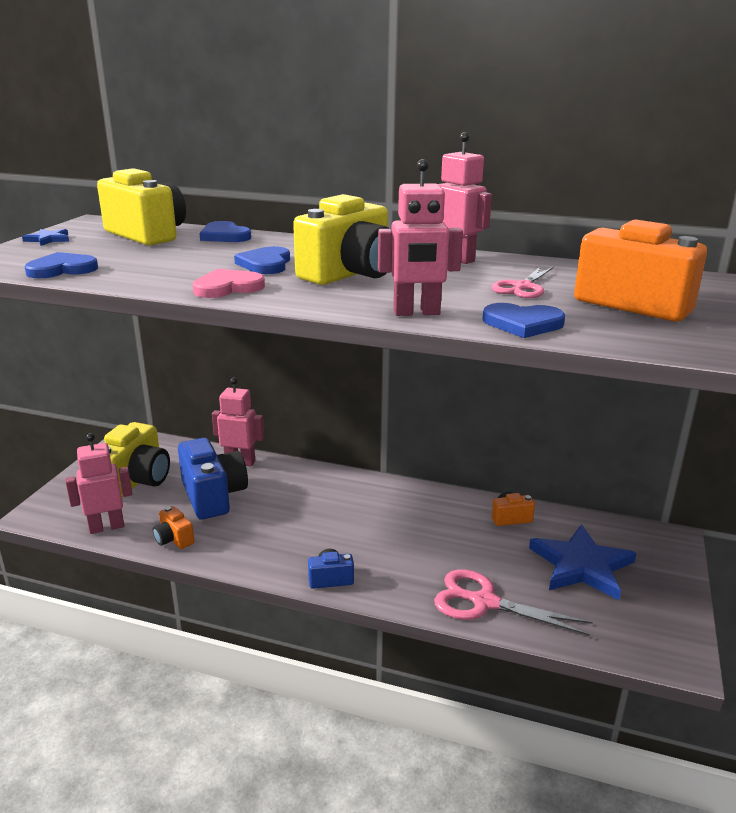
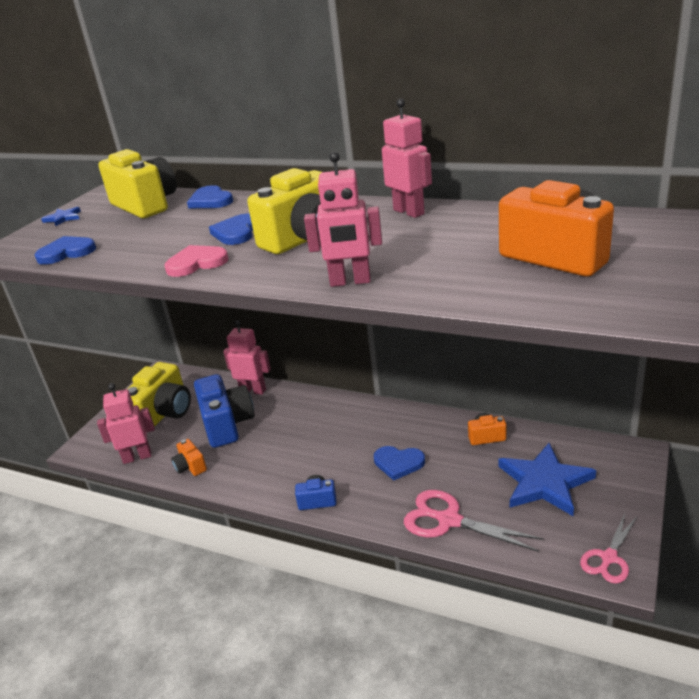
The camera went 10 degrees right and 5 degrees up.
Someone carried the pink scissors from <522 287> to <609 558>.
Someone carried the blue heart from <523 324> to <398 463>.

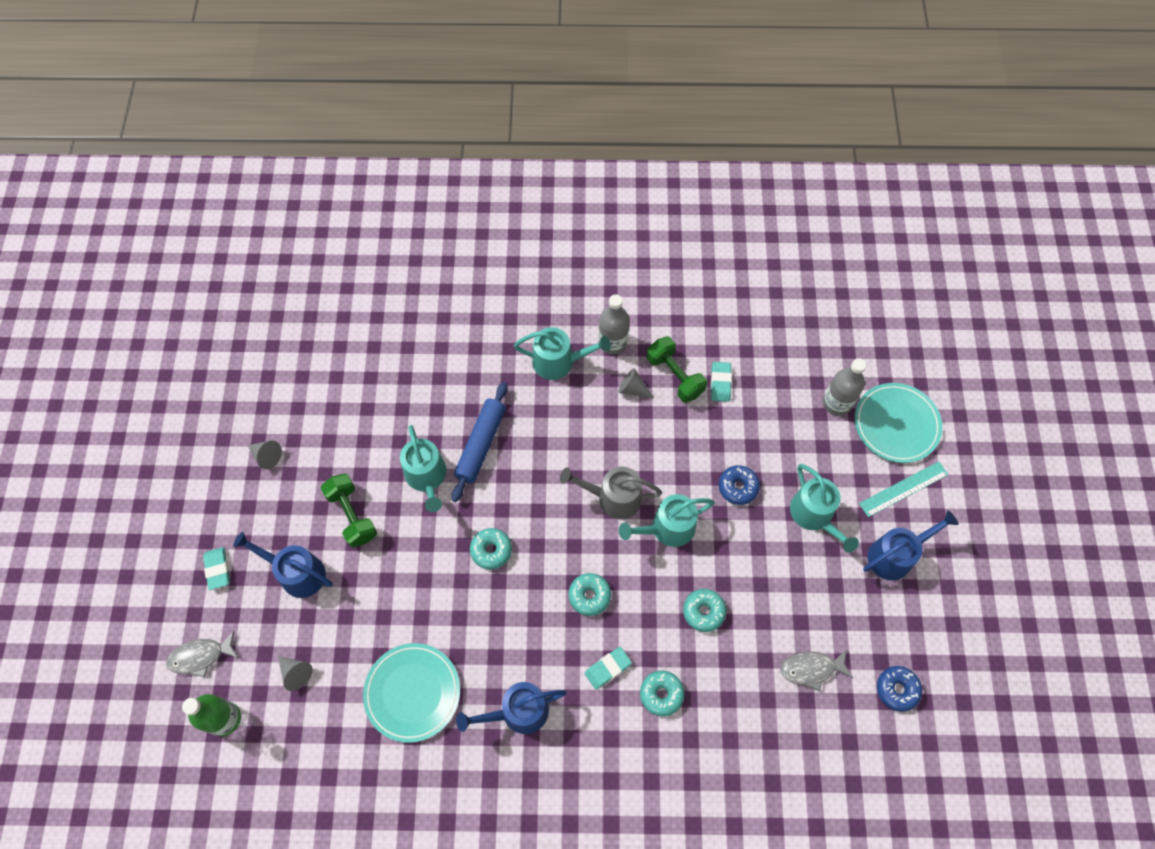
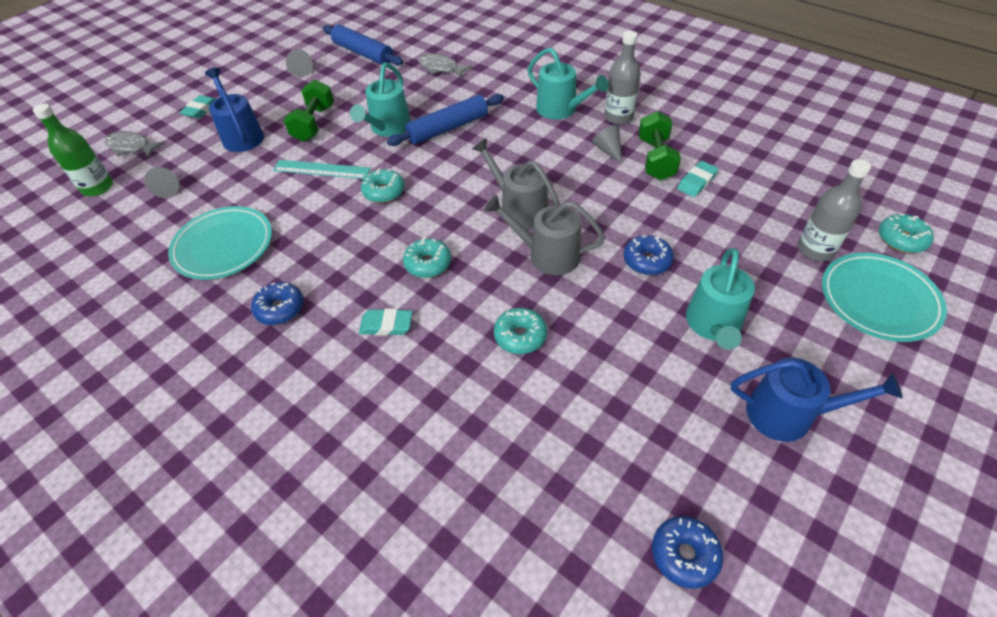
The camera went 40 degrees right and 15 degrees down.
Someone carried the turquoise ruler from <903 489> to <322 169>.
Someone repainted the turquoise watering can at <667 528>, which became the grey watering can at <547 255>.
Someone carried the grey fish from <811 669> to <440 68>.
Someone carried the turquoise donut from <661 694> to <901 239>.
Someone swapped the blue watering can at <518 712> for the blue donut at <280 309>.
Someone put down the blue rolling pin at <363 53>.

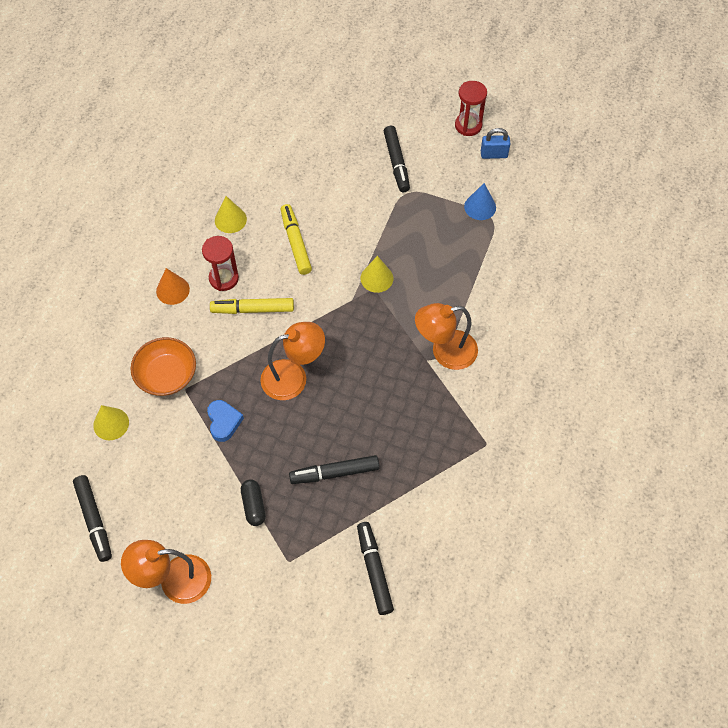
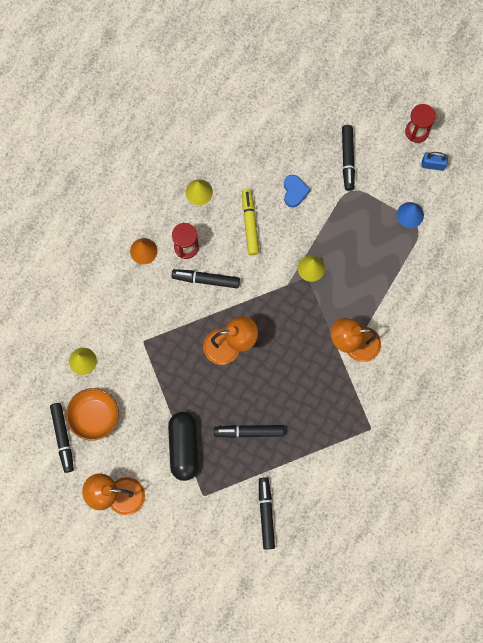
The camera went 10 degrees right and 15 degrees up.
Someone repainted the yellow marker at <253 309>, which became the black marker at <206 280>.
Someone carried the orange bowl from <166 375> to <94 416>.
Someone carried the blue heart from <224 422> to <294 192>.
Someone scaled the black capsule at <254 505> by 1.84.

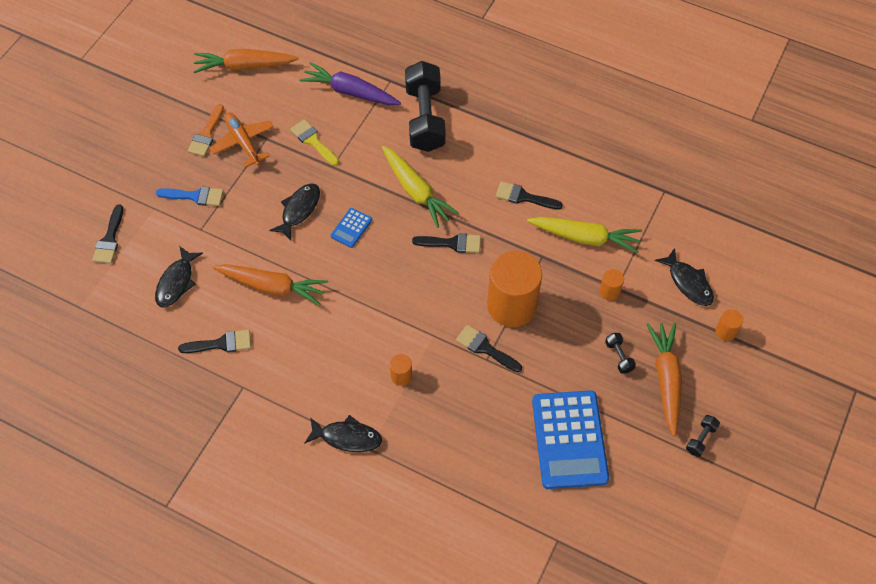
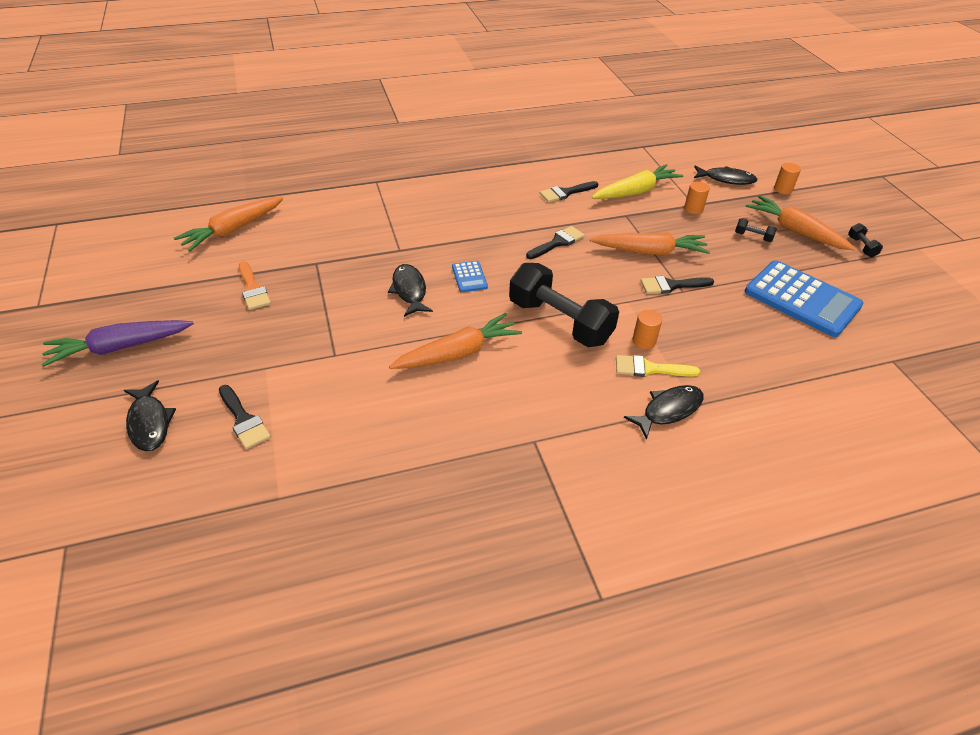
The camera went 45 degrees left and 15 degrees down.
Someone carried the black dumbbell from <425 118> to <559 322>.
Someone carried the purple carrot from <350 92> to <120 347>.
Someone took away the orange plane at <243 142>.
Someone carried the yellow brush from <313 141> to <649 368>.
Someone took away the yellow carrot at <416 191>.
Someone took away the blue brush at <195 196>.
Someone carried the black fish from <176 282> to <149 422>.
Someone swapped the orange cylinder at <512 305> for the orange carrot at <650 252>.
Someone took away the black brush at <221 343>.

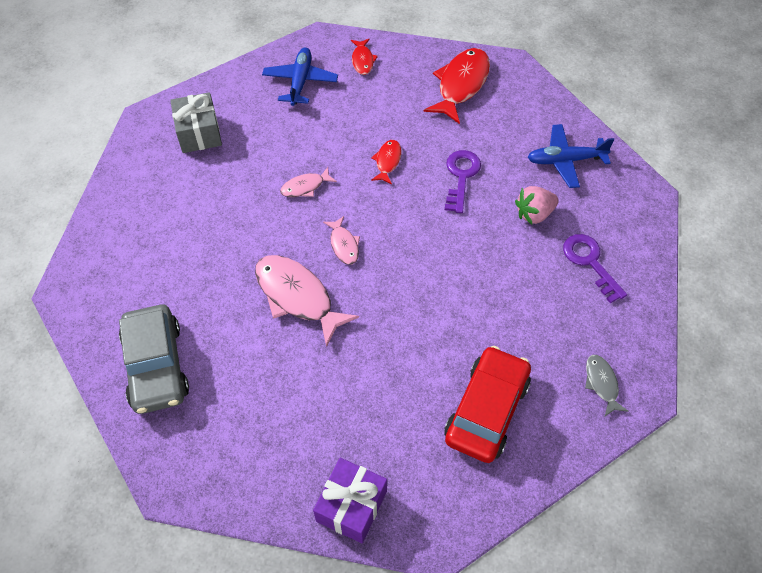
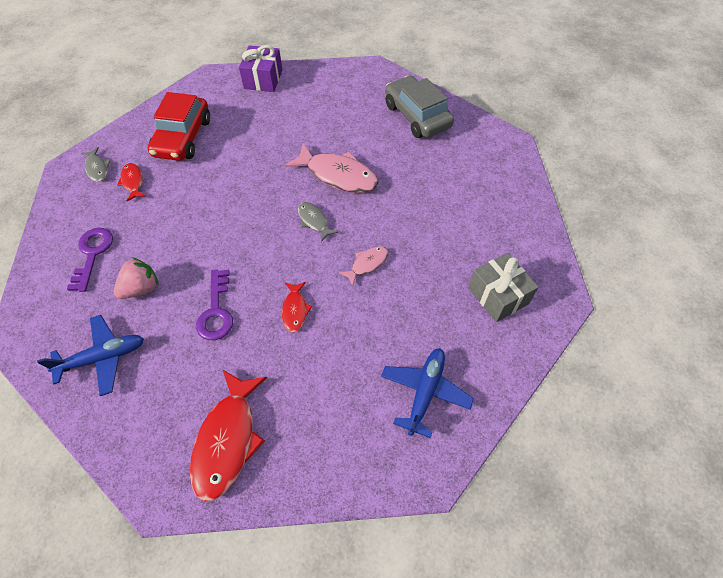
The camera went 165 degrees right and 0 degrees up.
Someone carried the red fish from <362 60> to <133 182>.
Someone rotated the blue plane at <300 81> by 150 degrees counterclockwise.
Someone repainted the pink fish at <344 245>, which became the grey fish at <314 221>.
Someone rotated the purple key at <590 262> by 135 degrees counterclockwise.

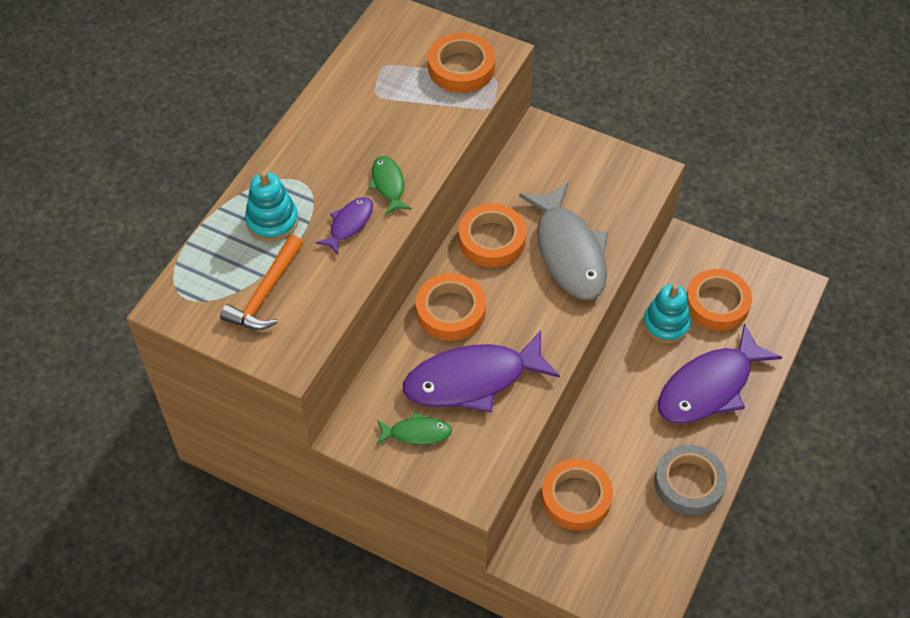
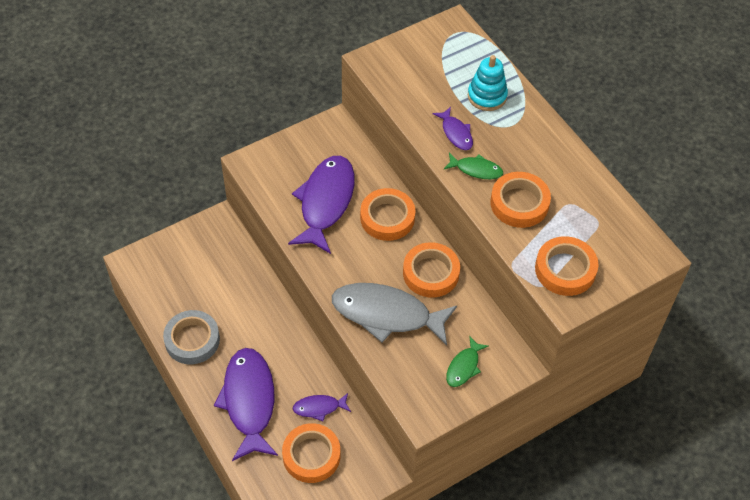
The camera went 120 degrees right and 0 degrees up.
Someone took away the orange hammer at <265 293>.
Someone swapped the turquoise stacking toy at <666 324> for the purple fish at <319 408>.
Someone carried the green fish from <416 433> to <464 367>.
Someone carried the orange tape from <576 498> to <519 203>.

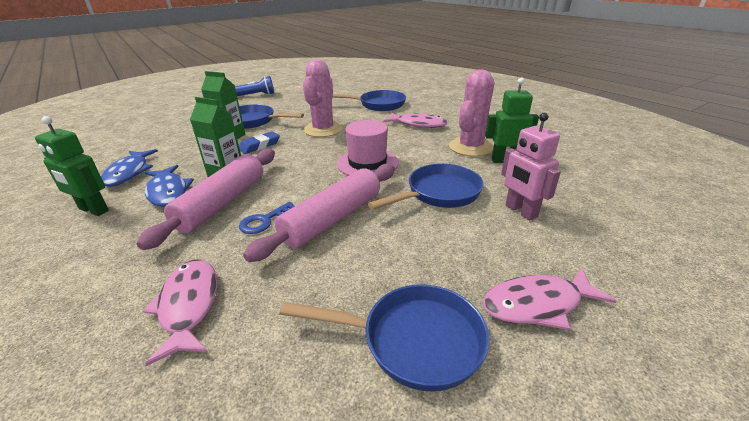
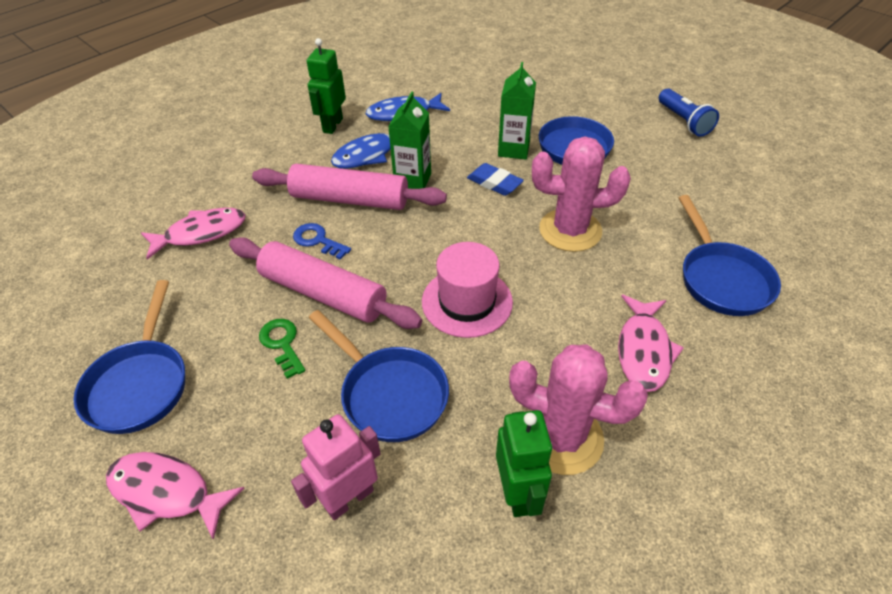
The camera went 80 degrees right and 15 degrees up.
Someone rotated the pink fish at <537 304> by 45 degrees counterclockwise.
Someone put down the green key at <282 344>.

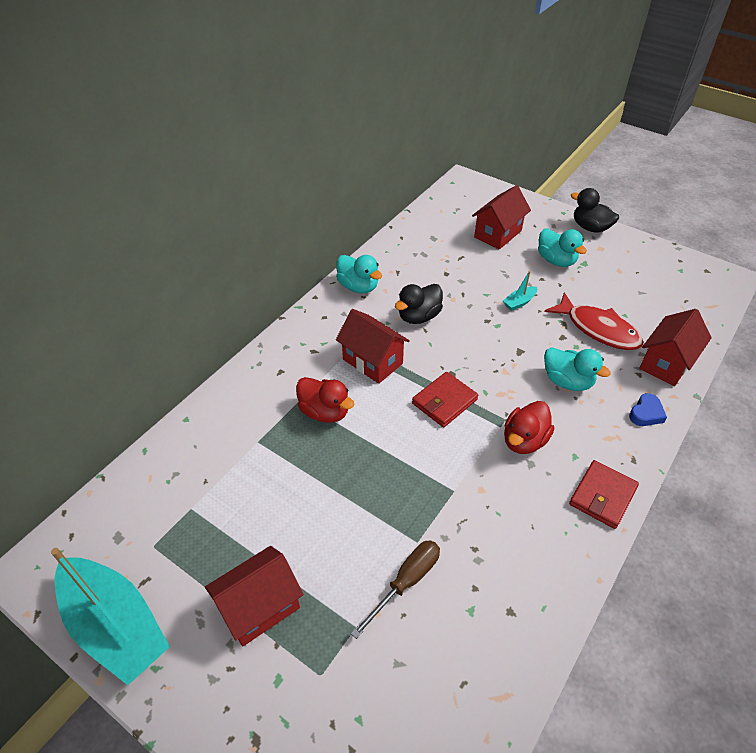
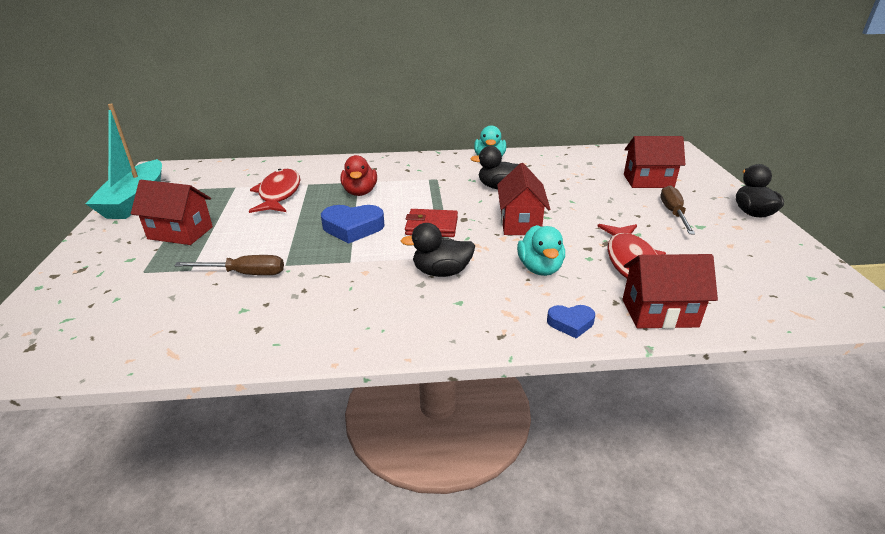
The camera went 50 degrees right and 15 degrees down.
Someone swapped the turquoise duck at <556 260> for the brown screwdriver at <673 213>.
Someone took away the turquoise boat at <519 302>.
Someone carried the red house from <372 361> to <520 223>.
Someone repainted the red duck at <524 440>, which became the black duck at <441 272>.
Someone took away the red wallet at <602 496>.
Someone put down the red fish at <279 193>.
Someone put down the blue heart at <352 228>.

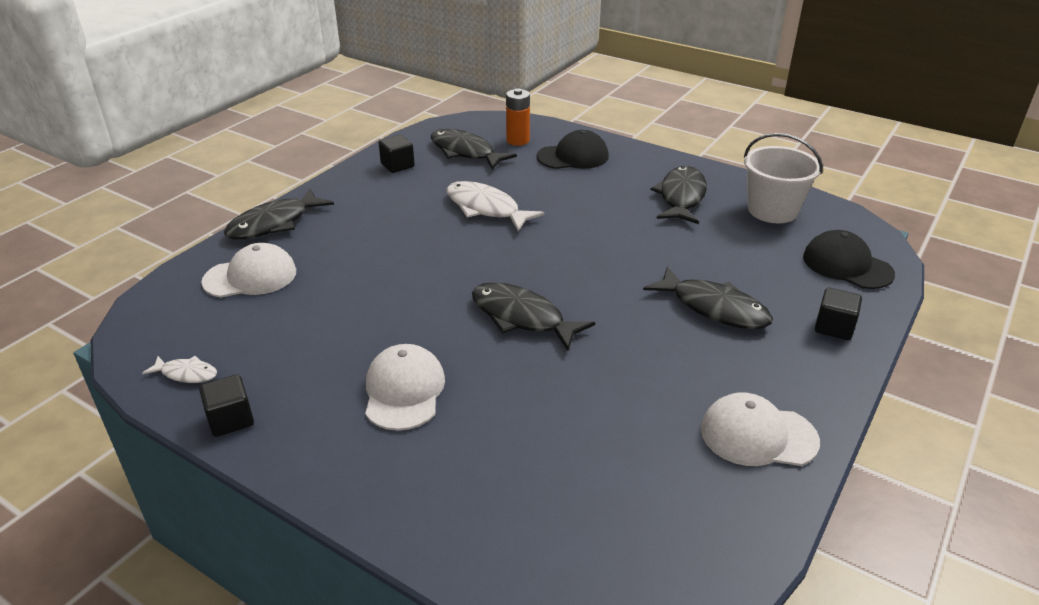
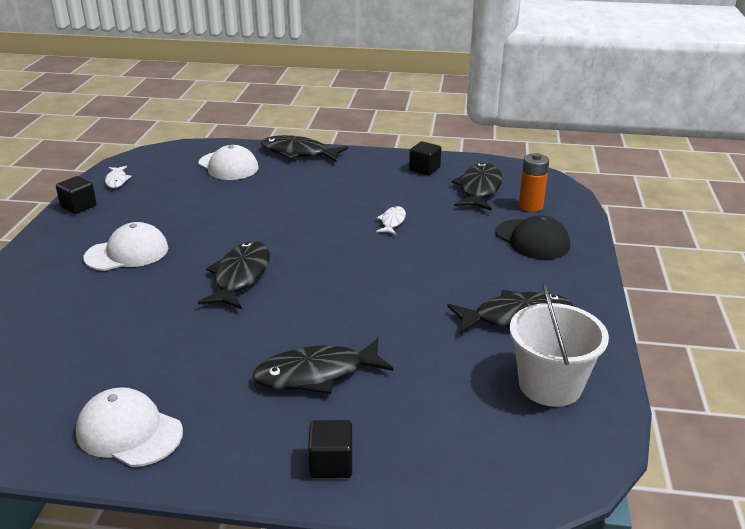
The camera went 65 degrees right and 5 degrees down.
Someone scaled the white fish at <486 208> by 0.52.
Someone took away the black cap at <847 265>.
Someone rotated the black fish at <714 308> by 60 degrees clockwise.
Someone rotated the white cap at <758 435> by 45 degrees counterclockwise.

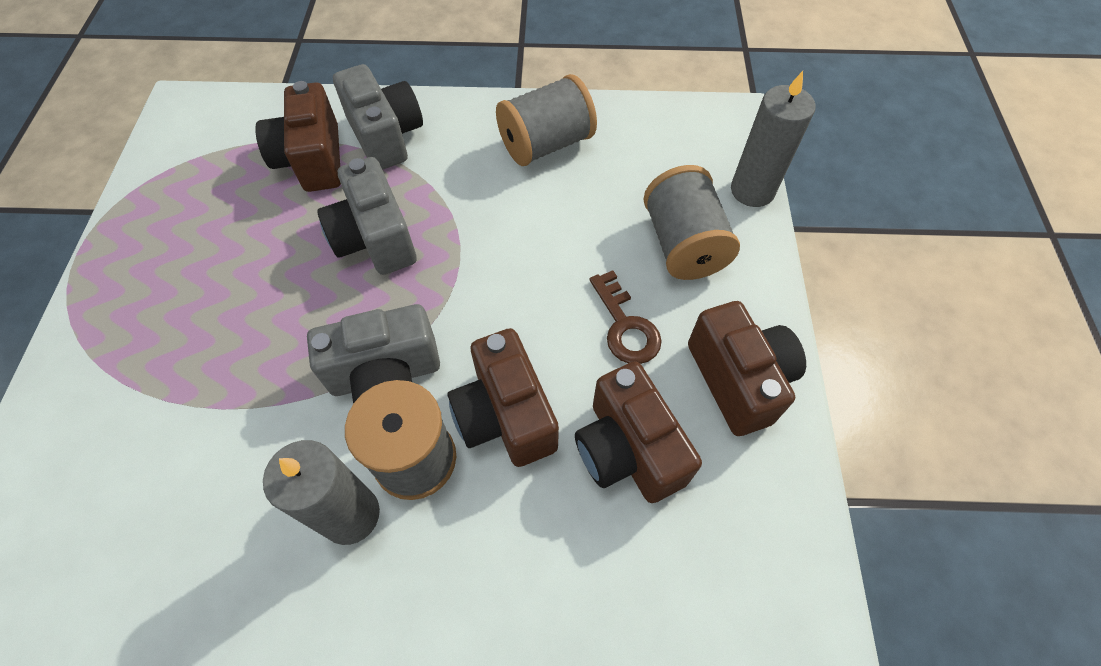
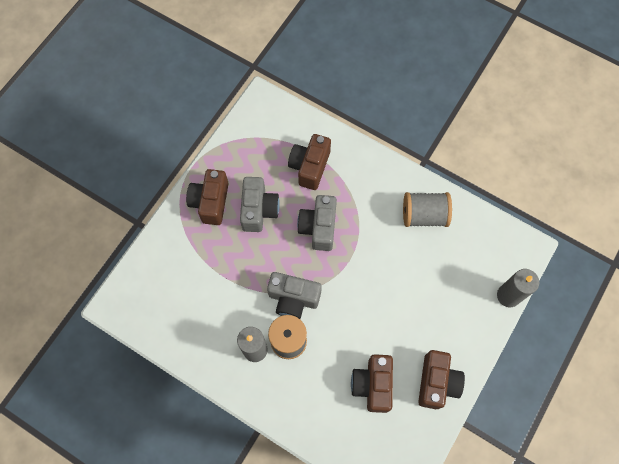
The camera went 30 degrees right and 10 degrees up.
Someone carried the grey camera from <386 136> to <259 210>.
Someone took away the grey spool at <683 244>.
Someone took away the brown key at <625 326>.
Someone carried the brown camera from <505 415> to <210 202>.

